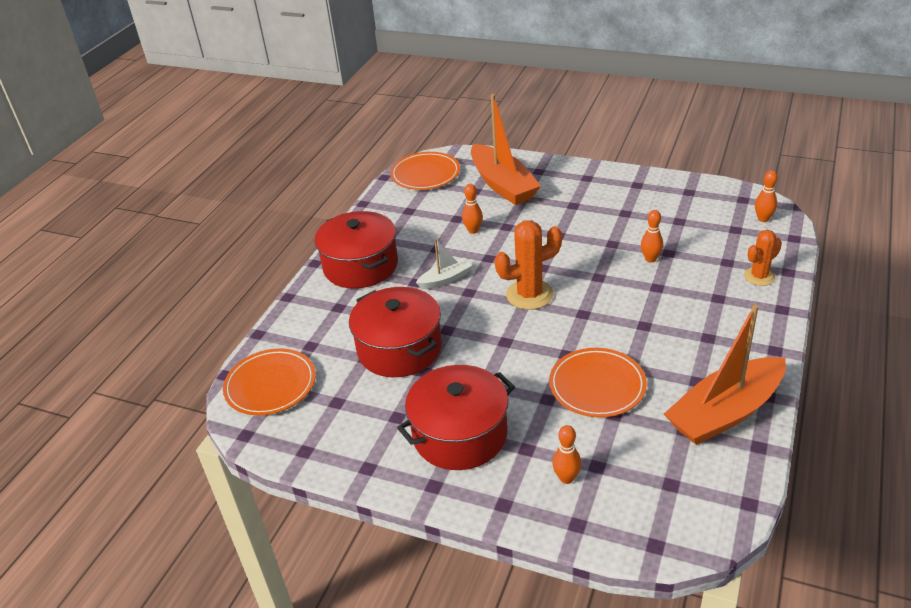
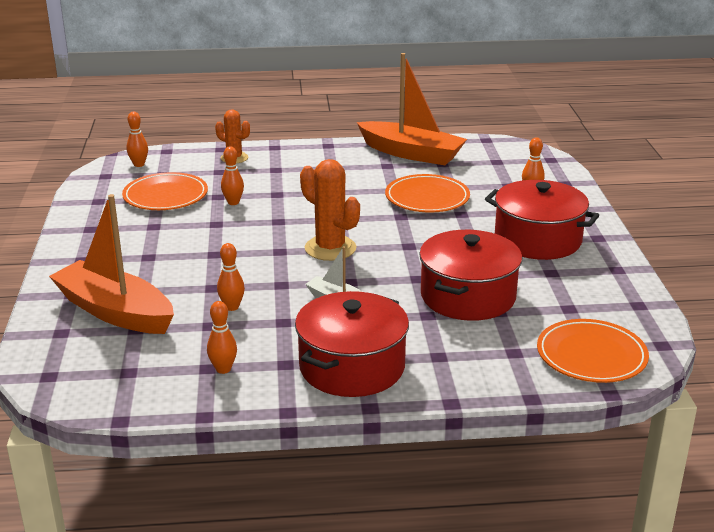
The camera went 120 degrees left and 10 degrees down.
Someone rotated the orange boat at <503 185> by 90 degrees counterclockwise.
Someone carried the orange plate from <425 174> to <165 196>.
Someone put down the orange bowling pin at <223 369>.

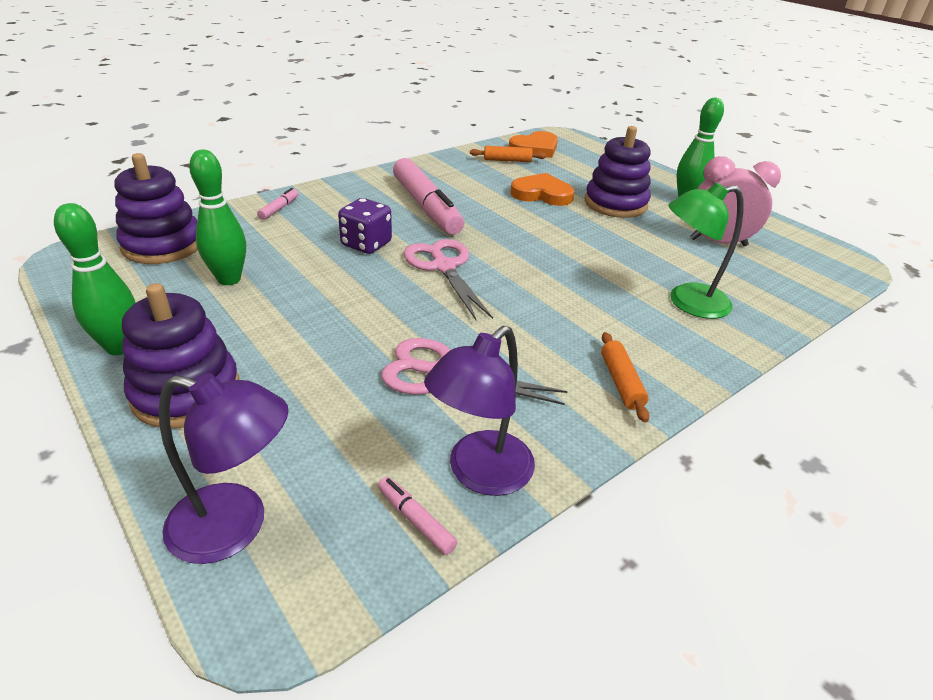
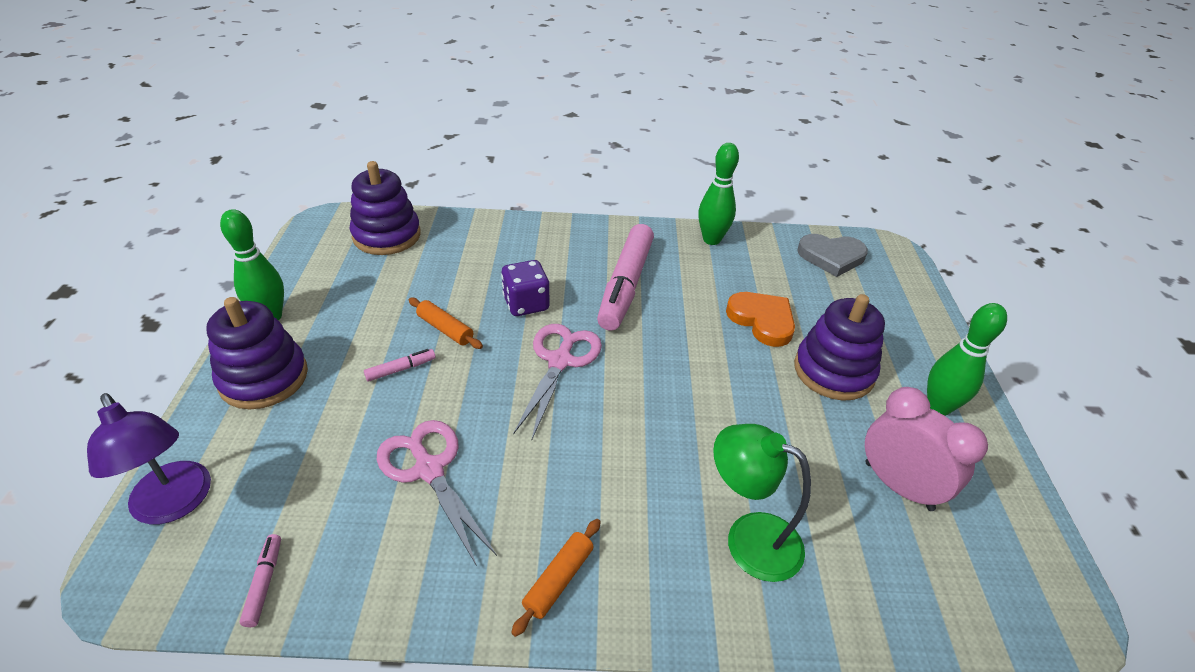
The camera went 40 degrees right and 5 degrees up.
Someone repainted the orange heart at <535 148>, which became the grey heart at <831 257>.
Someone carried the orange rolling pin from <507 160> to <445 329>.
Someone carried the green bowling pin from <229 279> to <711 239>.
Someone carried the pink marker from <279 209> to <401 369>.
Someone took away the purple lamp at <479 474>.

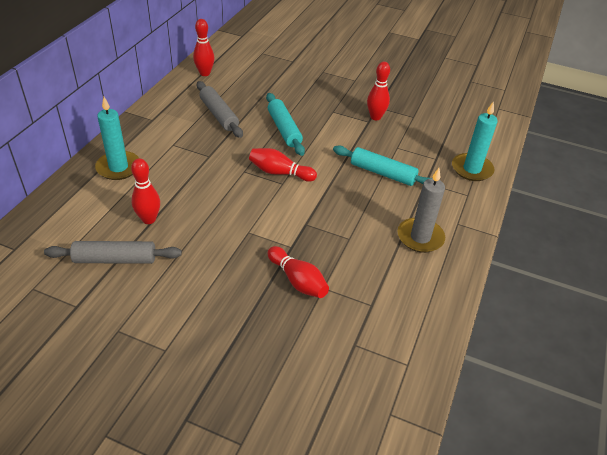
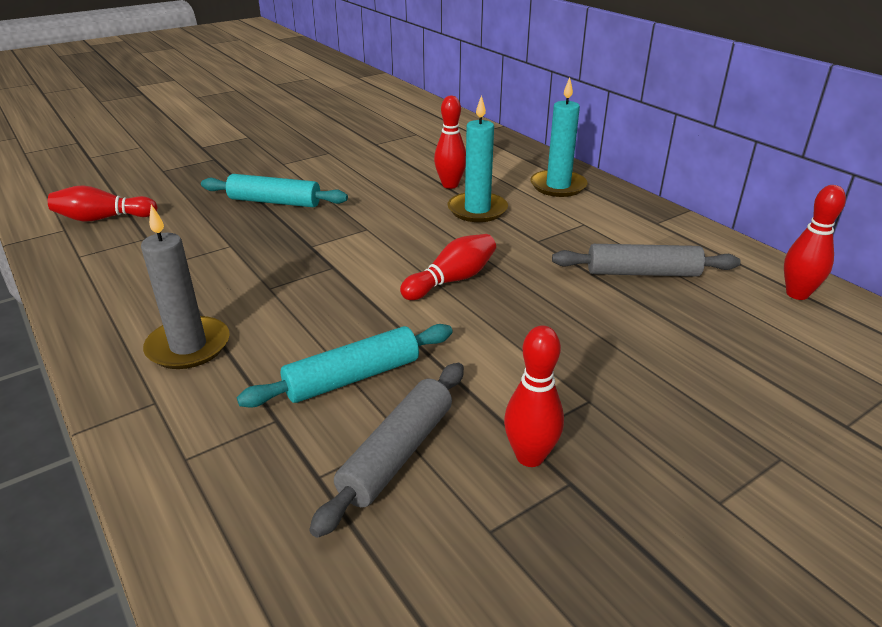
The camera went 125 degrees right and 10 degrees down.
Someone carried the turquoise rolling pin from <284 129> to <274 202>.
Someone carried the turquoise candle from <472 169> to <477 210>.
Someone carried the grey rolling pin from <115 259> to <397 453>.
Someone carried the red bowling pin from <298 280> to <103 218>.

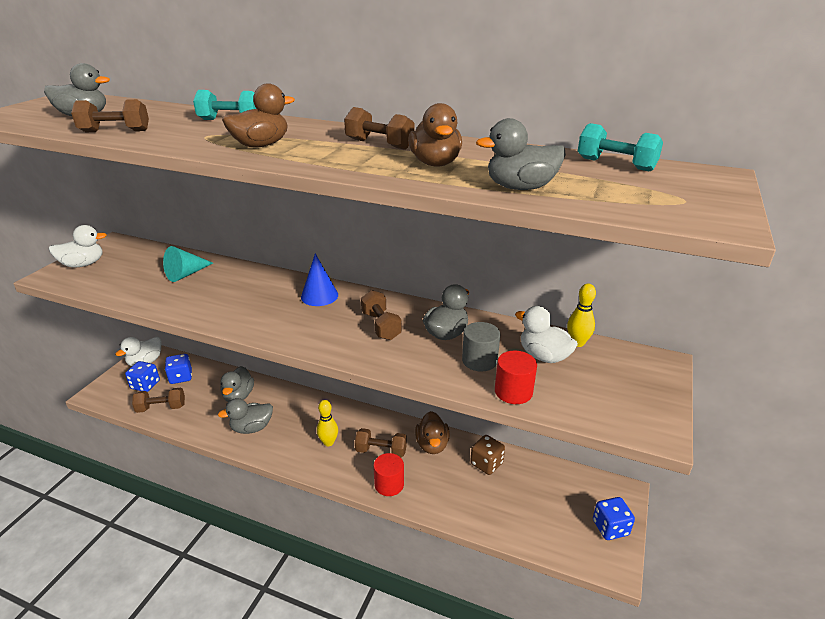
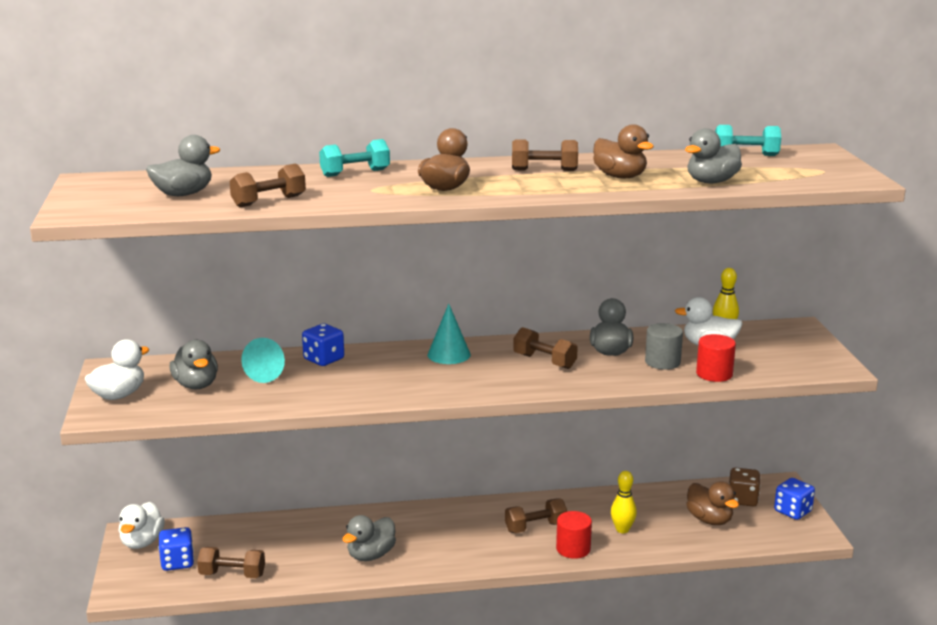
The camera went 30 degrees left and 10 degrees down.
Someone repainted the blue cone at <319 296>, which became the turquoise cone at <449 354>.
Someone carried the blue dice from <181 377> to <324 359>.
Someone carried the grey duck from <238 396> to <196 385>.
Someone rotated the brown dumbbell at <161 408> by 45 degrees clockwise.
Someone carried the yellow bowling pin from <328 442> to <622 529>.
Someone carried the brown duck from <432 445> to <709 520>.
Someone carried the brown dice from <486 463> to <742 499>.

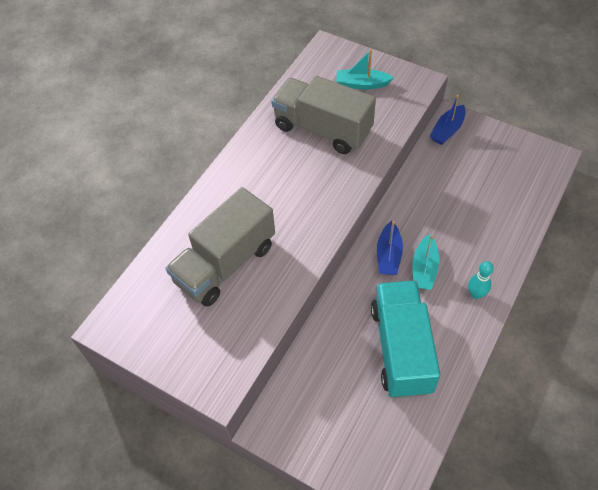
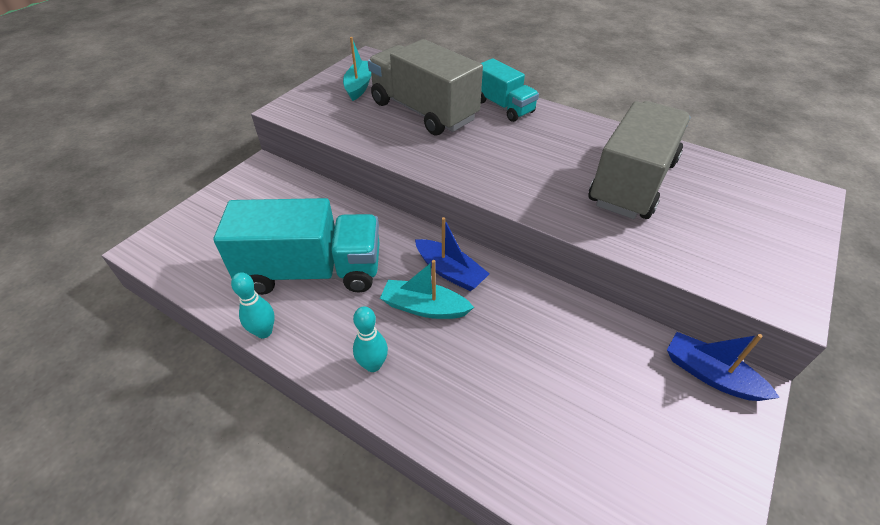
The camera went 90 degrees right and 10 degrees down.
Someone carried the turquoise boat from <362 84> to <359 86>.
Someone rotated the blue boat at <388 255> by 150 degrees counterclockwise.
Someone put down the turquoise truck at <503 106>.
Someone put down the turquoise bowling pin at <264 332>.

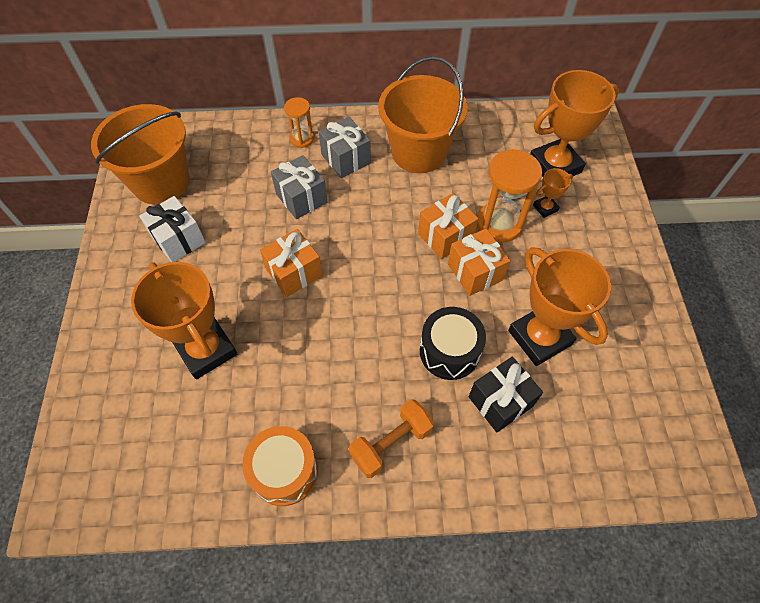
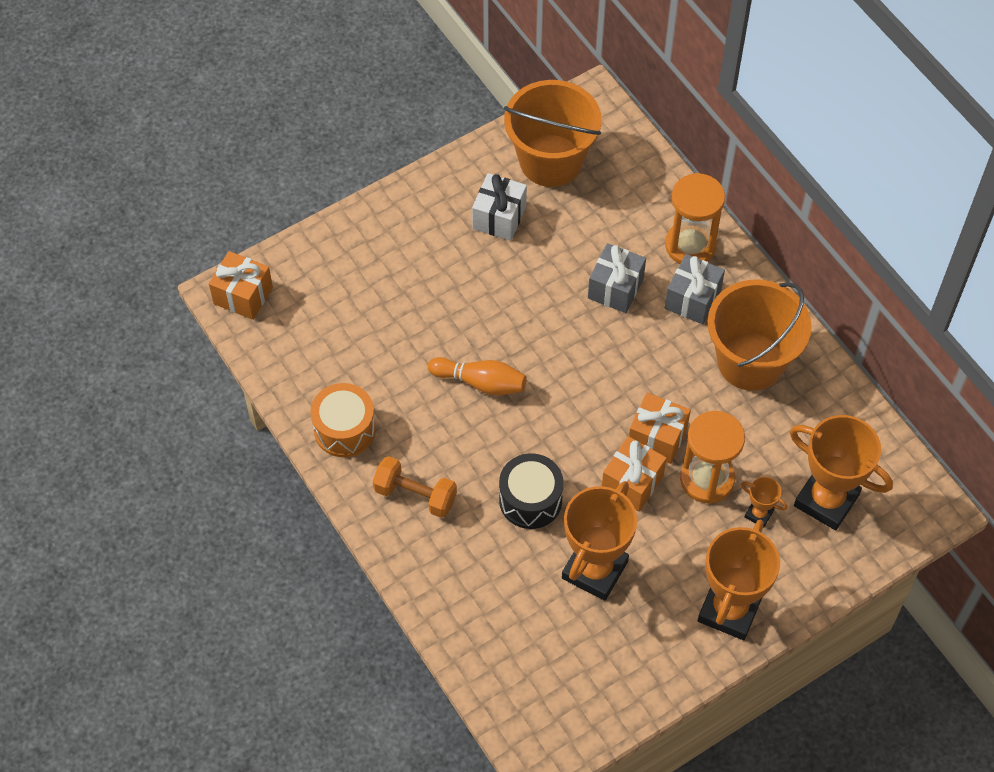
The camera went 60 degrees right and 0 degrees up.
Someone scaled the orange hourglass at <302 139> by 1.75.
Someone carried the orange gift from <294 273> to <243 295>.
Someone carried the orange trophy from <206 350> to <729 610>.
Someone took away the black gift at <500 401>.
Someone put down the orange bowling pin at <480 382>.

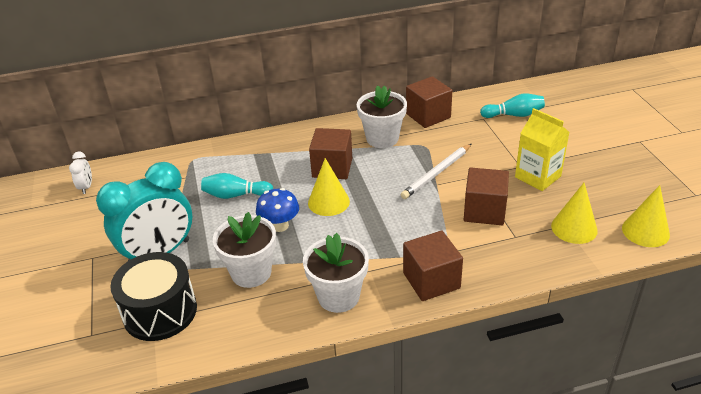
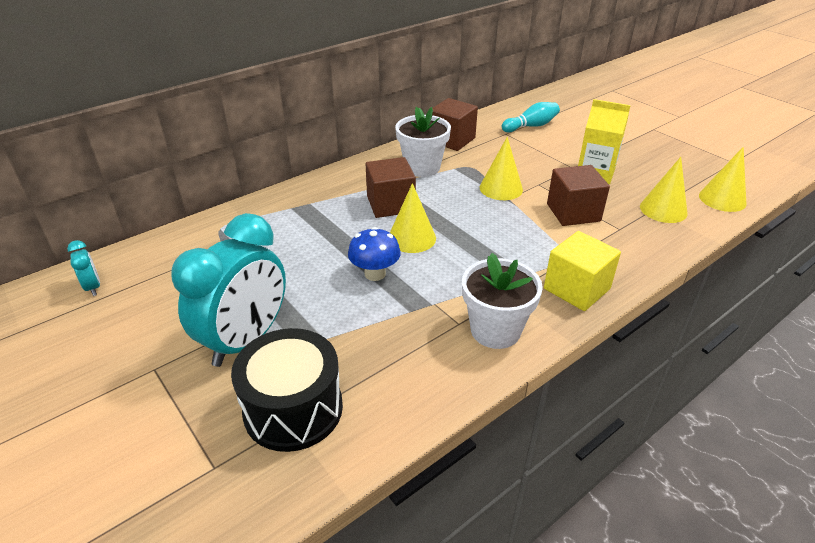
The camera went 25 degrees left and 0 degrees up.
Someone swapped the white pencil at <436 173> for the yellow cone at <501 188>.
Someone repainted the white clock at <86 187>, which became the turquoise clock at <93 287>.
Someone took away the turquoise bowling pin at <235 195>.
Someone took away the white flower pot at <251 273>.
Someone repainted the brown cube at <431 280>, which became the yellow cube at <576 289>.

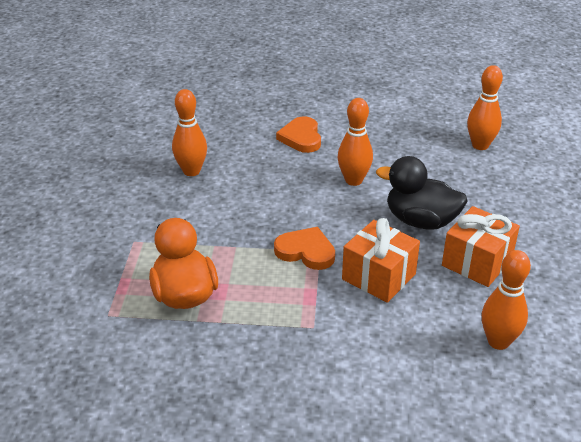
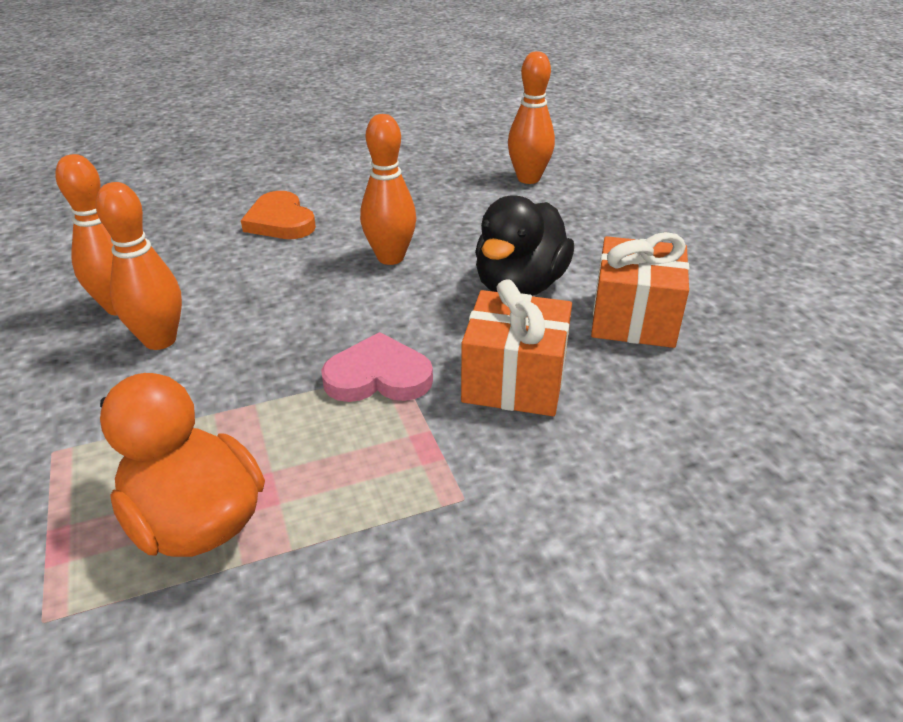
The camera went 25 degrees left and 0 degrees up.
Someone rotated the black duck at <420 221> by 60 degrees counterclockwise.
Someone repainted the orange heart at <306 251>, which became the pink heart at <378 376>.
Someone carried the orange bowling pin from <498 341> to <160 340>.

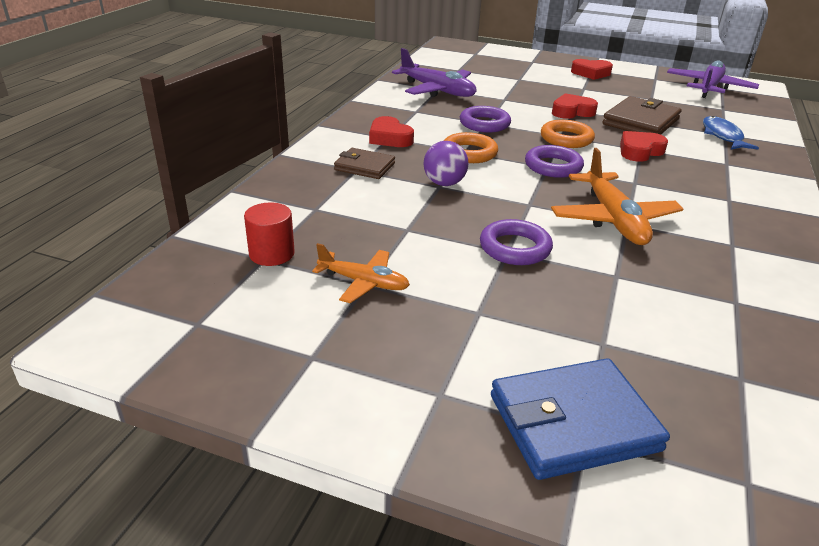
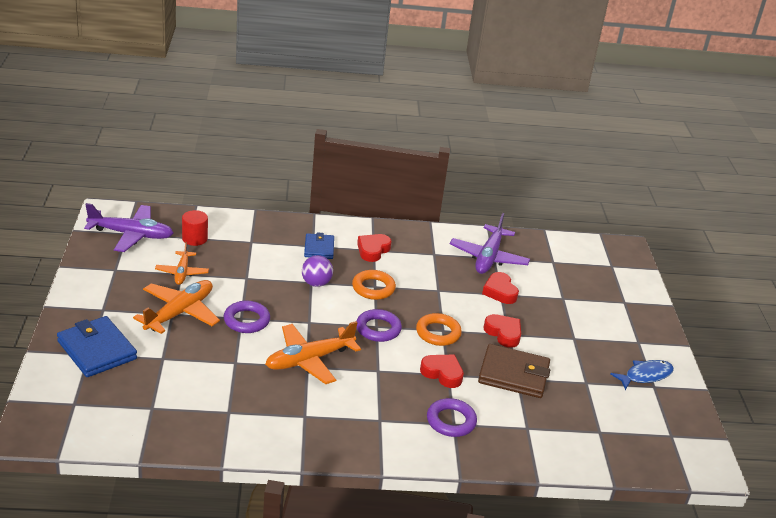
The camera went 65 degrees right and 0 degrees up.
Someone carried the red heart from <591 73> to <500 292>.
Someone carried the purple plane from <709 88> to <131 235>.
Someone carried the purple ring from <484 124> to <451 421>.
Someone carried the blue fish from <722 136> to <645 375>.
Someone repainted the brown wallet at <364 167>, which became the blue wallet at <319 248>.
Someone put down the orange plane at <180 313>.

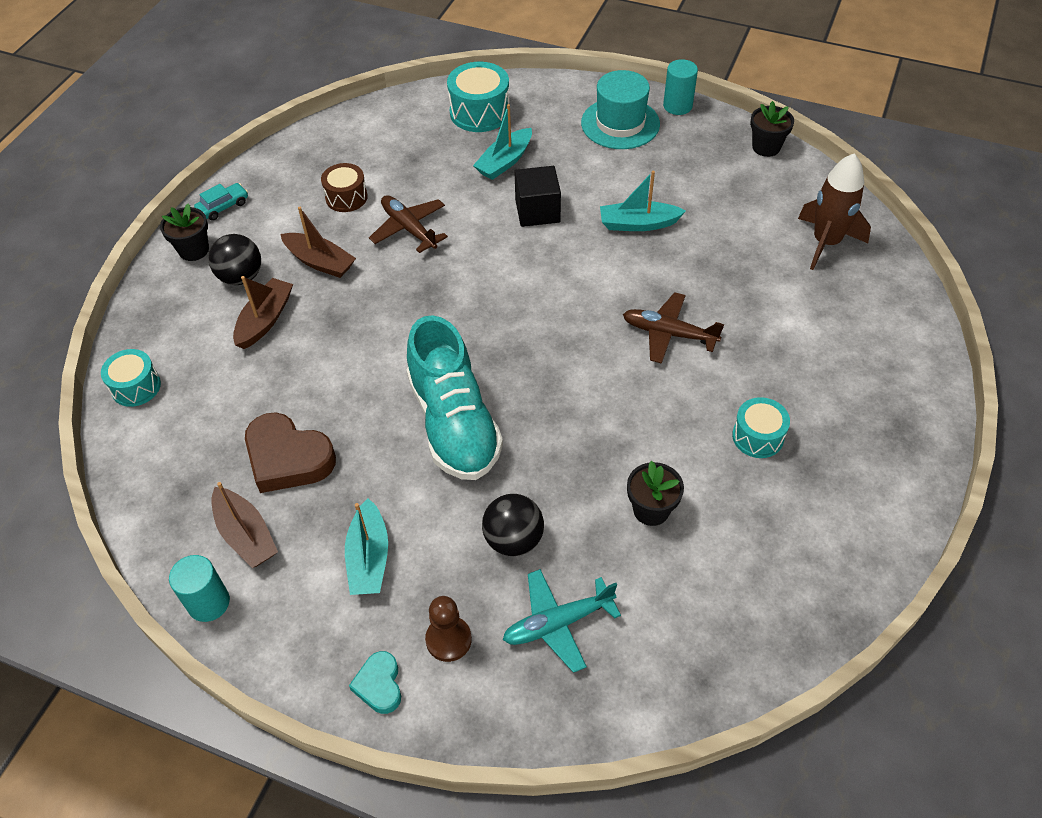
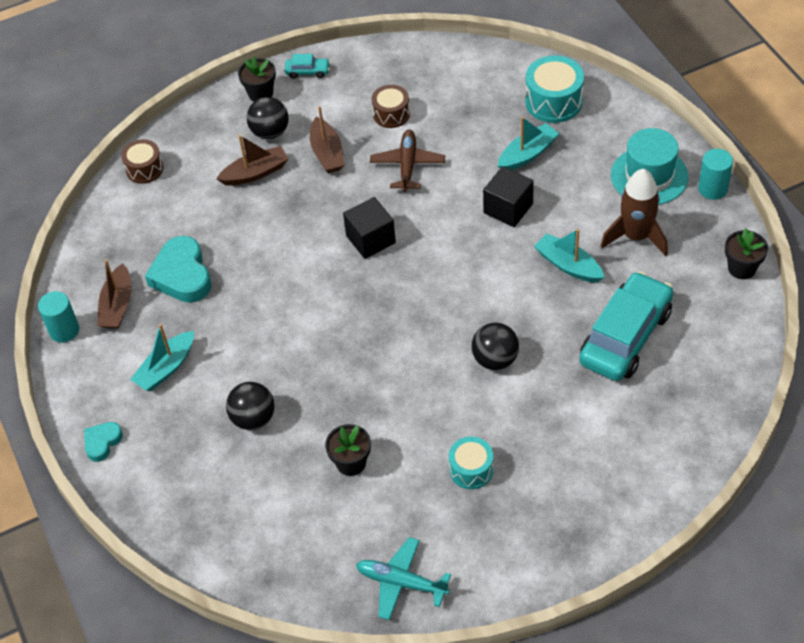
The camera went 45 degrees right and 0 degrees up.
Someone rotated the turquoise boat at <504 162> by 150 degrees clockwise.
Someone carried the brown rocket from <826 242> to <636 236>.
Someone swapped the brown plane at <668 333> for the black ball at <495 359>.
Someone took away the turquoise shoe at <454 423>.
Someone repainted the turquoise drum at <136 387>, which became the brown drum at <144 169>.
Someone repainted the brown heart at <288 458>, which became the turquoise heart at <182 275>.
Someone carried the turquoise plane from <558 623> to <401 582>.
Someone took away the brown pawn at <448 639>.
Someone put down the black cube at <370 239>.
Someone put down the turquoise car at <625 337>.

